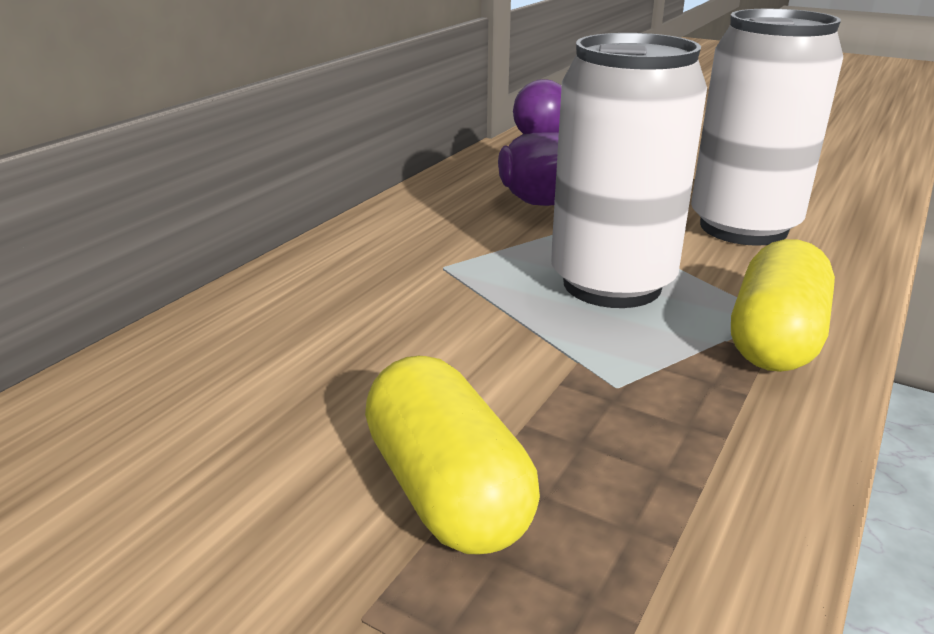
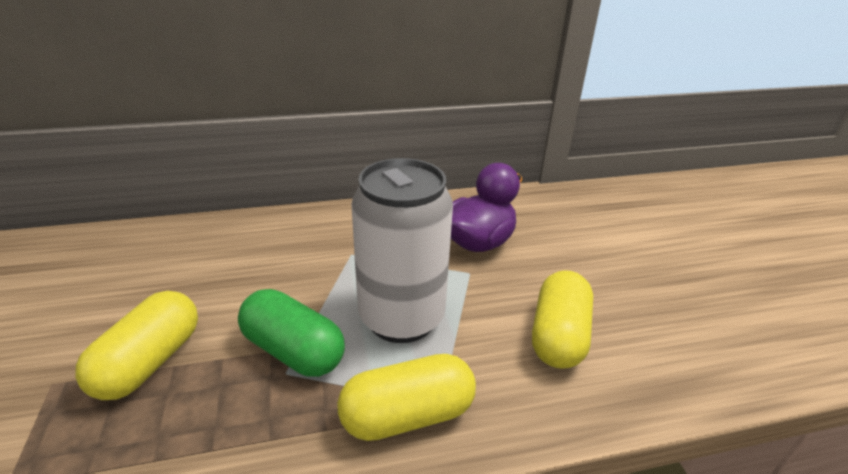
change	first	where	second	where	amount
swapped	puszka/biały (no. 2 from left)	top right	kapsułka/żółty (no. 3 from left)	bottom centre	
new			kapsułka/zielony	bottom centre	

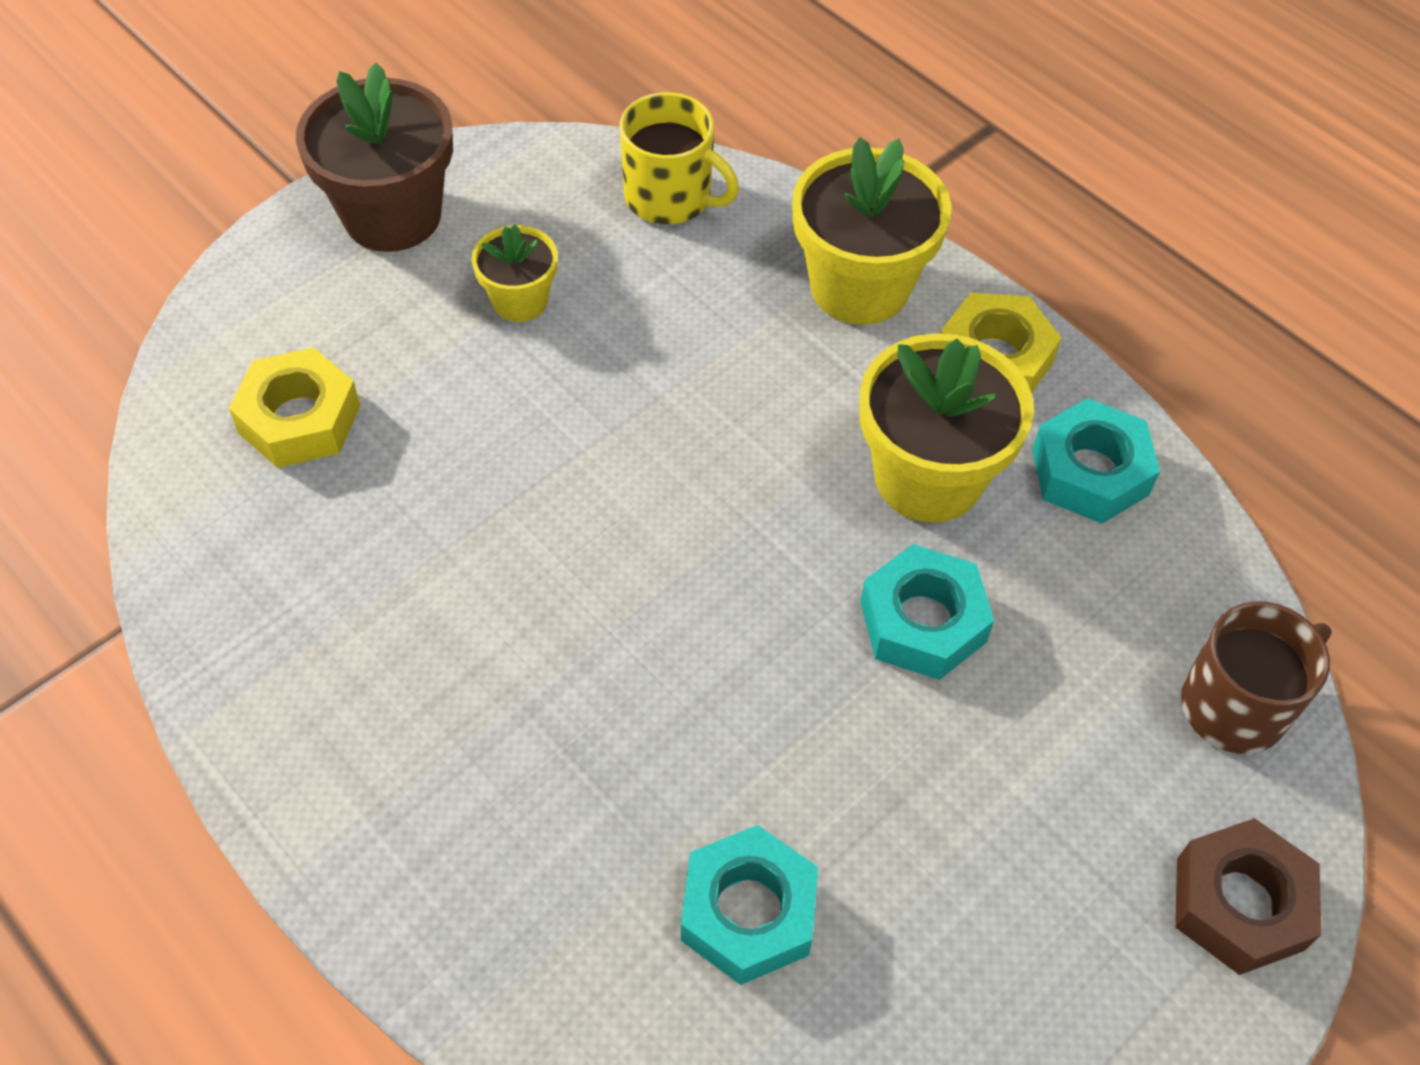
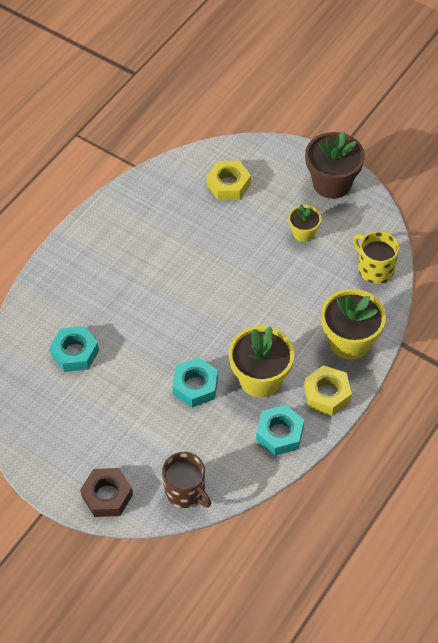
change	first	where	second	where	amount
rotated	kubek/żółty	top centre		middle right	120 degrees clockwise

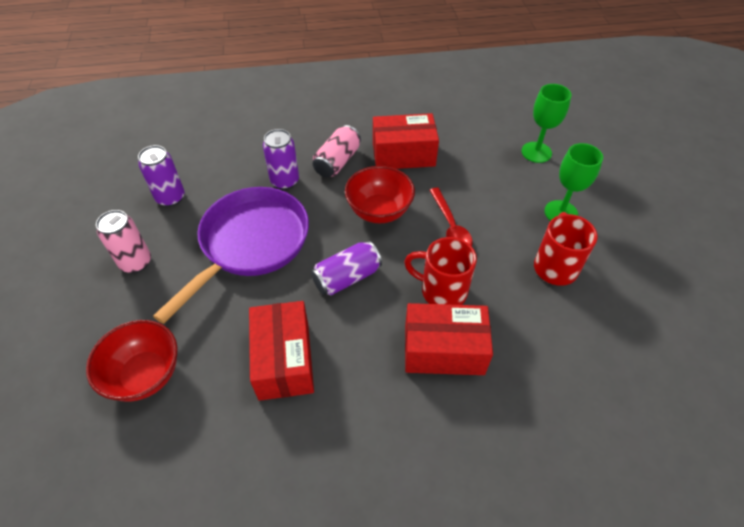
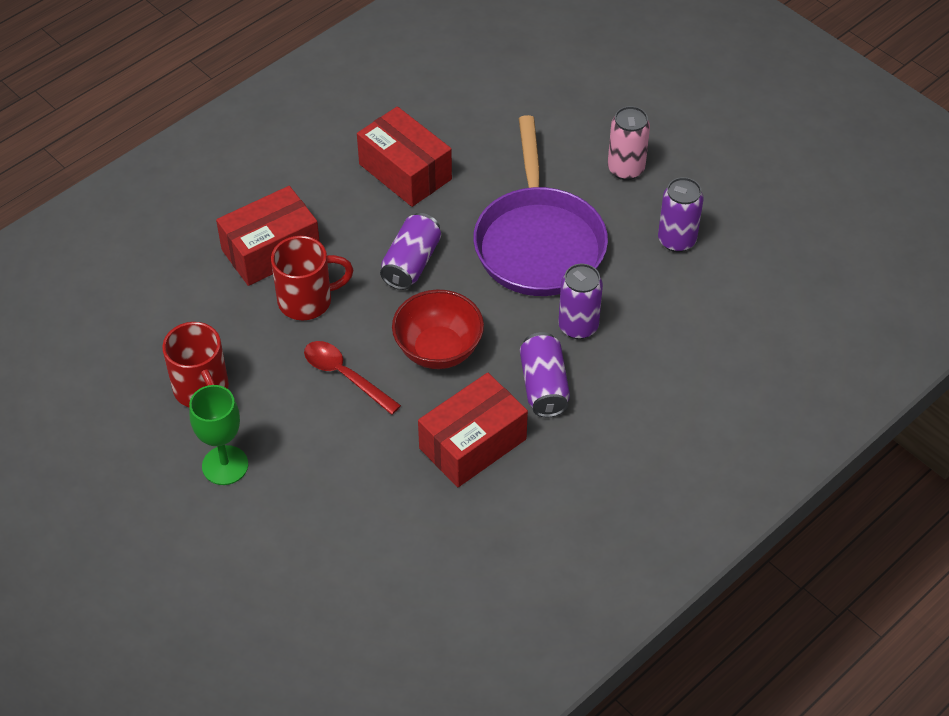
change	first	where	second	where	amount
gone	kielich/zielony (no. 1 from left)	top right			
repainted	puszka/różowy (no. 2 from left)	top centre	puszka/fioletowy (no. 2 from left)	centre	
gone	miska/czerwony (no. 1 from left)	bottom left			

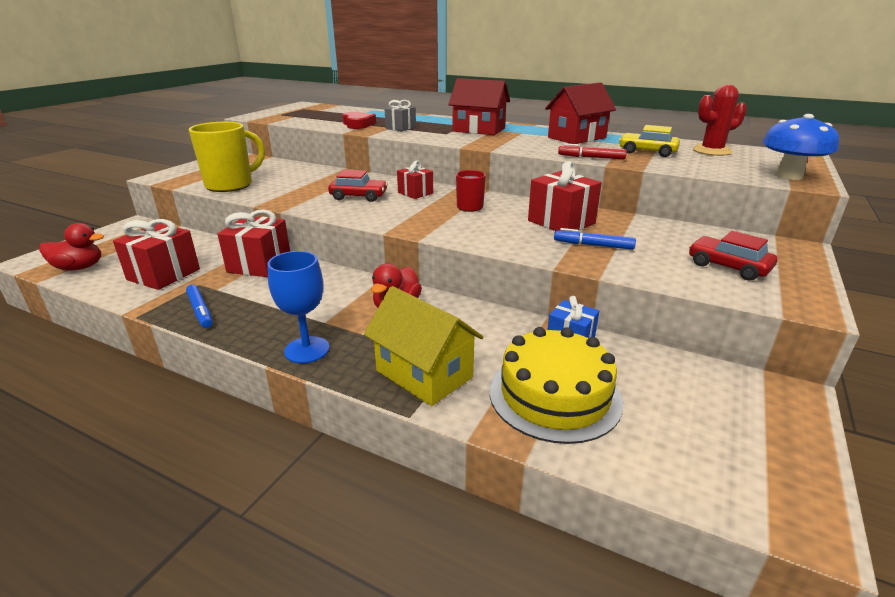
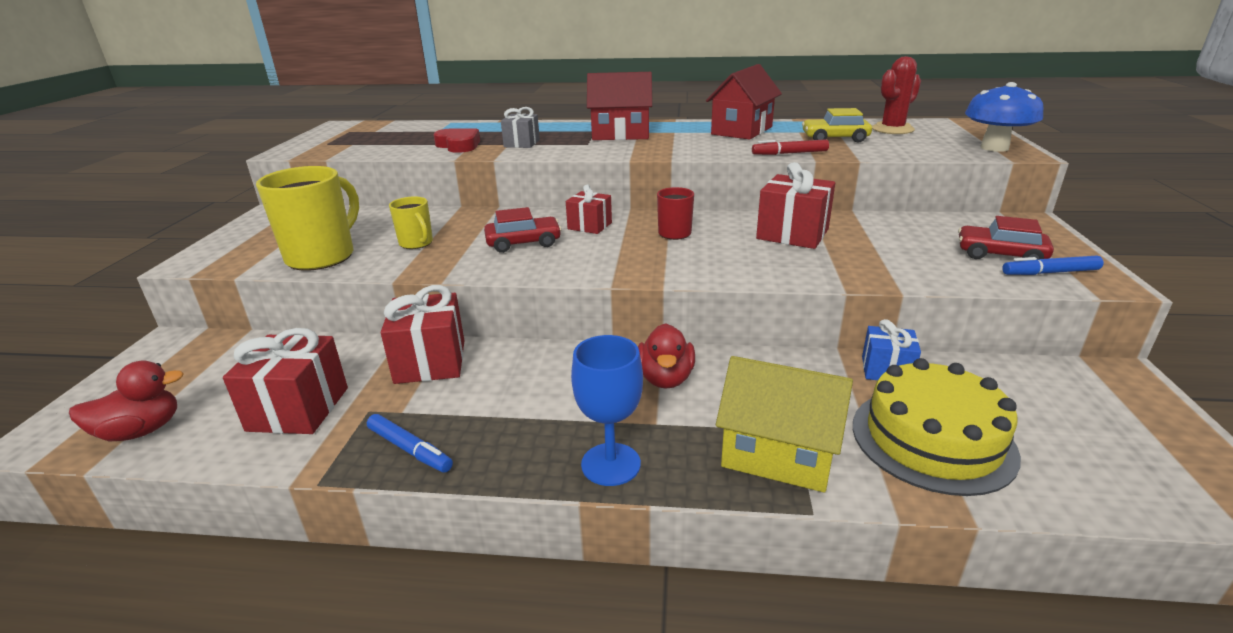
change	first	where	second	where	amount
shifted	flamaster/niebieski (no. 2 from left)	centre		middle right	
new			kubek/żółty (no. 2 from left)	centre	

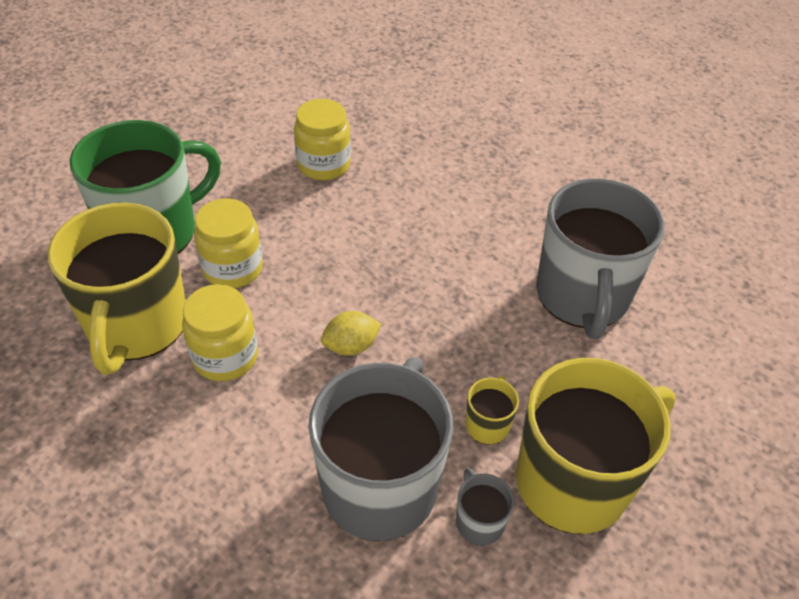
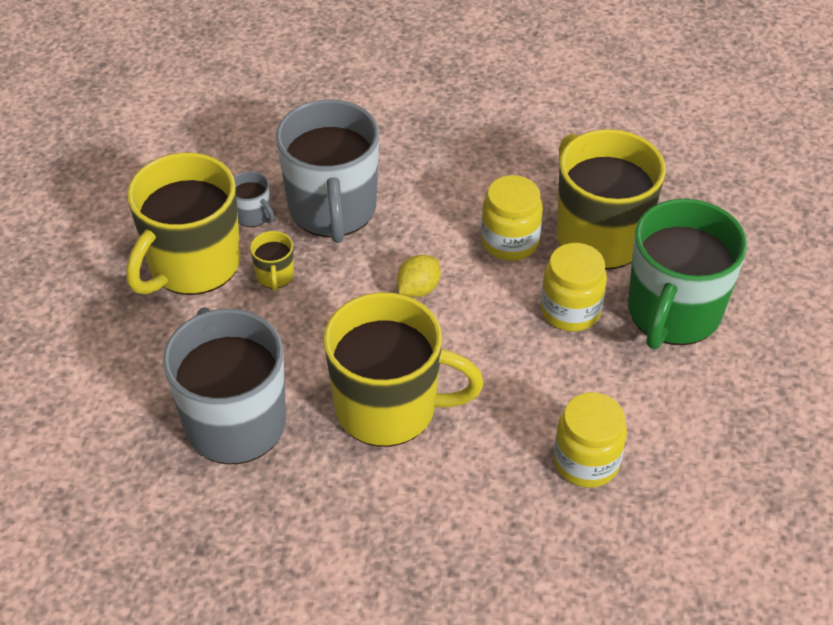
change	first	where	second	where	amount
new			kubek/żółty (no. 3 from left)	centre	

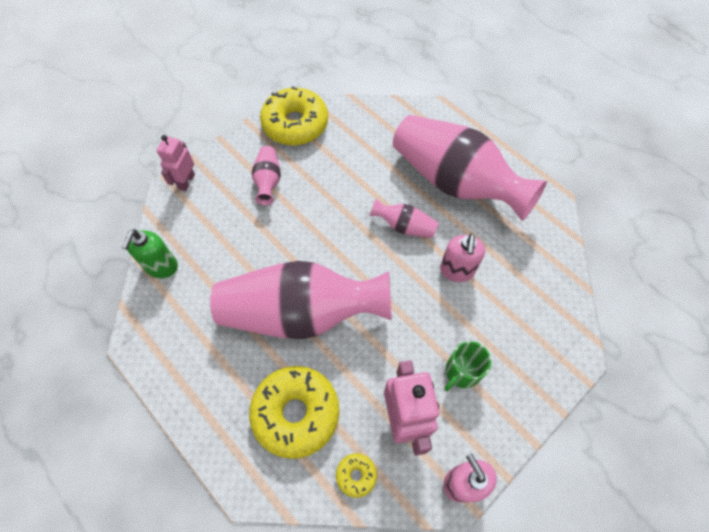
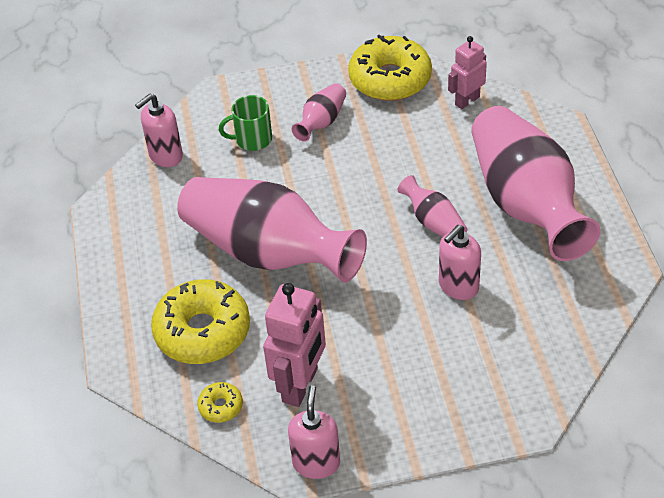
change	first	where	second	where	amount
shifted	robot/różowy (no. 1 from left in the first image)	top left	robot/różowy (no. 2 from left)	top right	
repainted	dozownik mydła/zielony	middle left	dozownik mydła/różowy (no. 1 from left)	top left	
shifted	kubek/zielony	bottom centre		top centre	

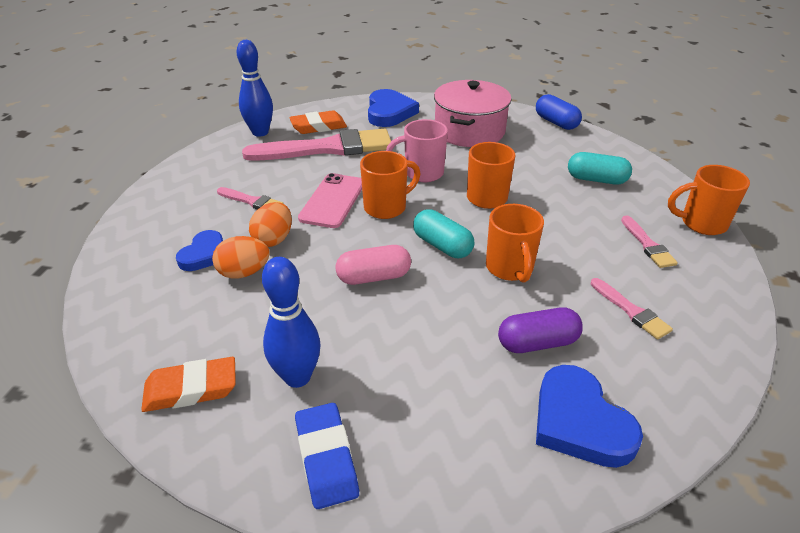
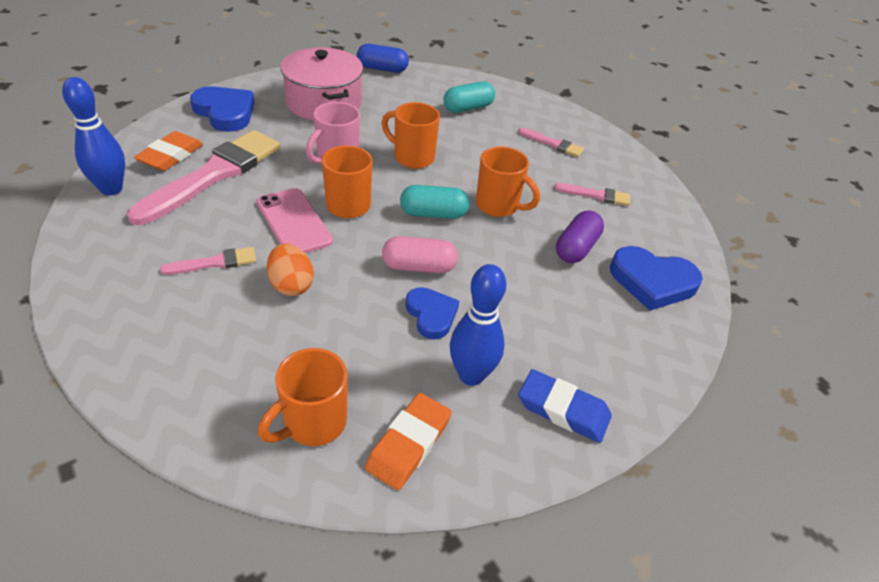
change	first	where	second	where	amount
shifted	kubek/pomarańczowy (no. 4 from left in the first image)	middle right	kubek/pomarańczowy (no. 1 from left)	bottom centre	
shifted	serce/niebieski (no. 1 from left in the first image)	middle left	serce/niebieski (no. 2 from left)	centre	
gone	jajko/pomarańczowy (no. 1 from left)	middle left			
rotated	kapsułka/różowy	centre		centre	60 degrees clockwise

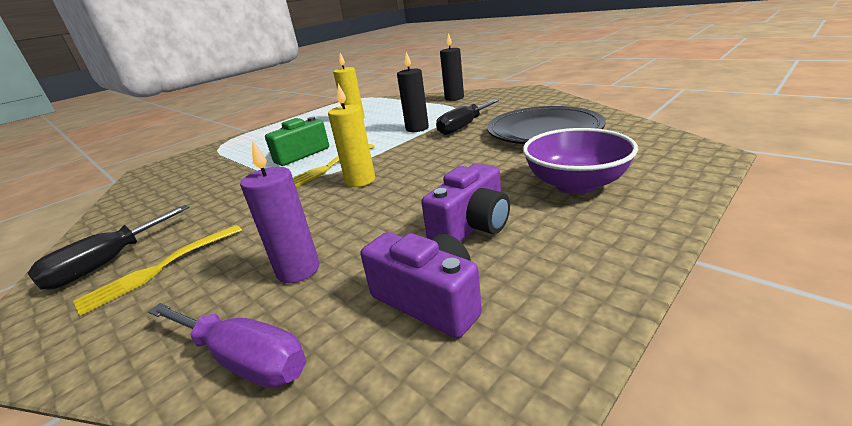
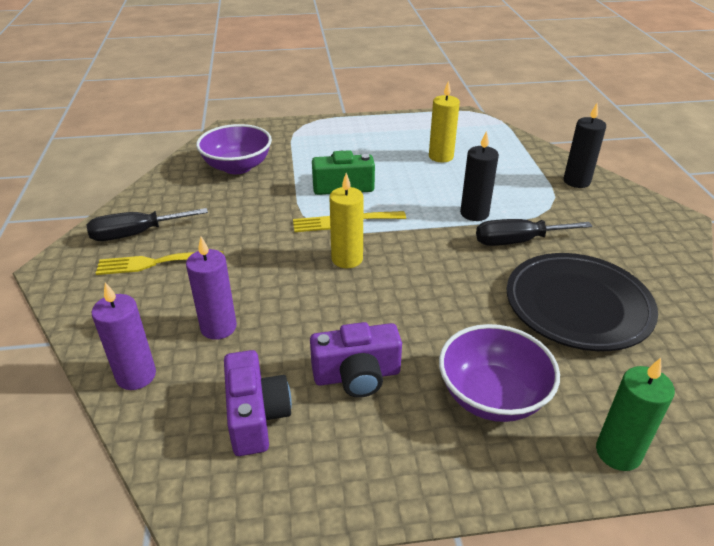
change	first	where	second	where	amount
swapped	śrubokręt/fioletowy	bottom left	świeca/fioletowy (no. 1 from left)	middle left	
new			miska/fioletowy (no. 1 from left)	top left	
new			świeca/zielony	bottom right	

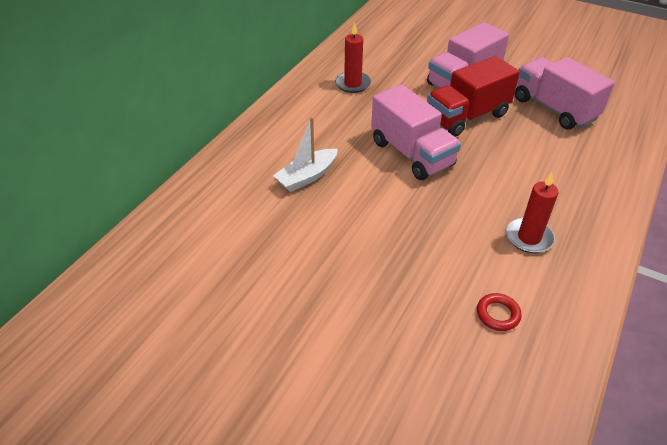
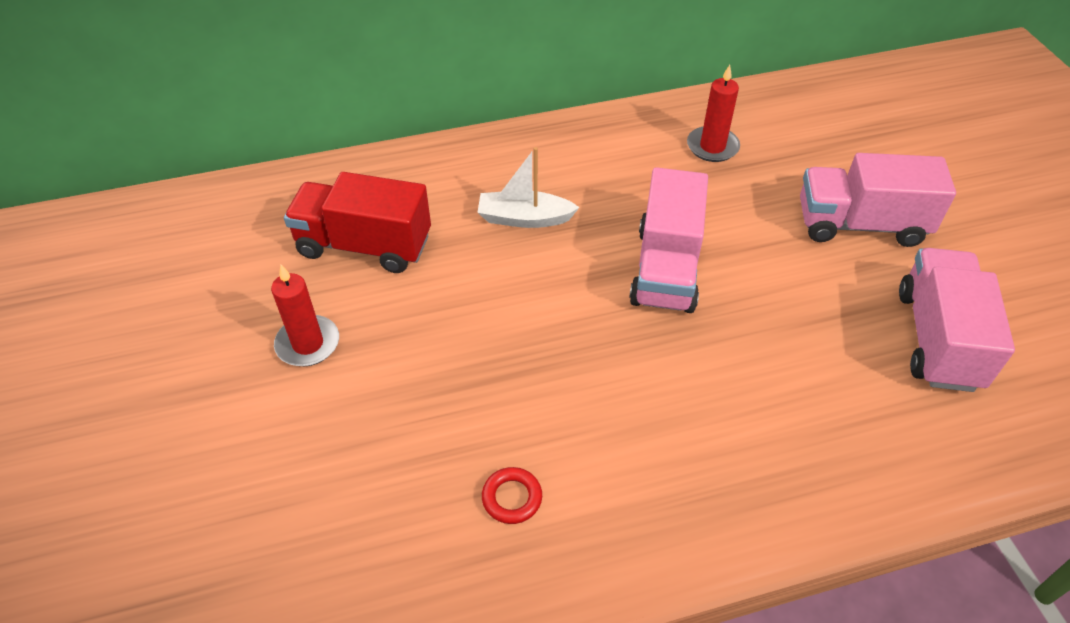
change	first	where	second	where	amount
shifted	ciężarówka/czerwony	top right		centre	
shifted	świeca/czerwony (no. 2 from left in the first image)	middle right	świeca/czerwony (no. 1 from left)	middle left	

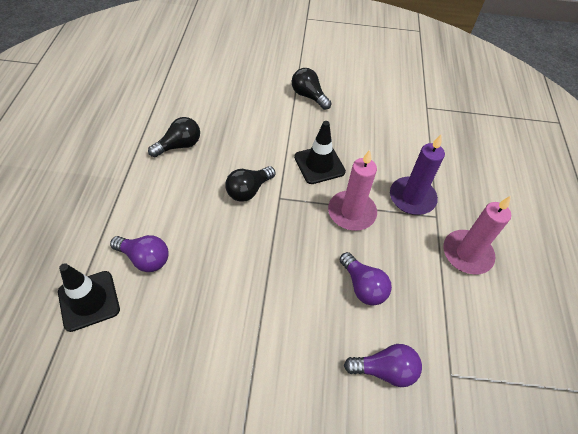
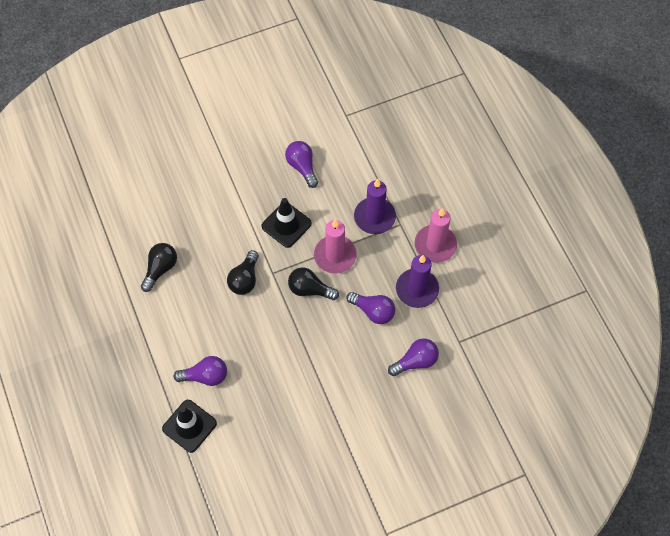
change	first	where	second	where	amount
shifted	żarówka/czarny (no. 3 from left)	top centre		centre	
new			żarówka/fioletowy (no. 2 from left)	top centre	
new			świeca/fioletowy (no. 2 from left)	centre	

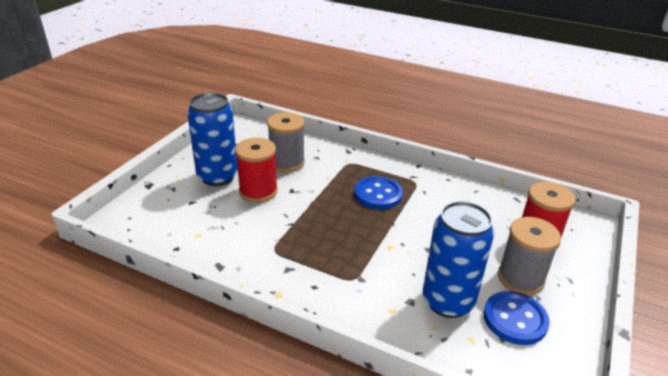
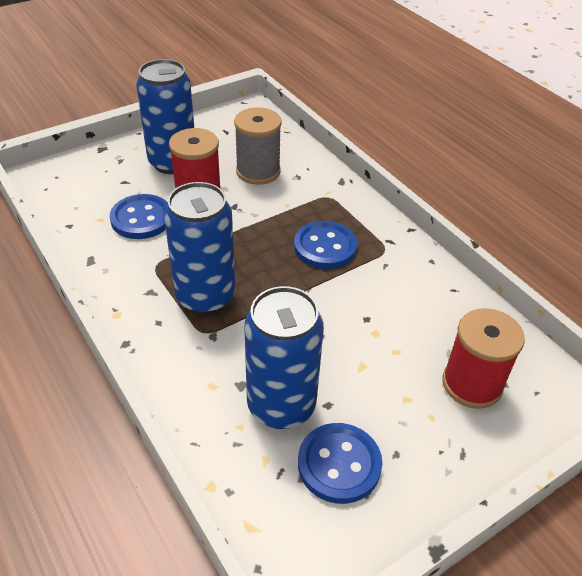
change	first	where	second	where	amount
gone	szpulka/szary (no. 2 from left)	bottom right			
new			puszka/niebieski (no. 2 from left)	centre	
new			guzik/niebieski (no. 1 from left)	middle left	

